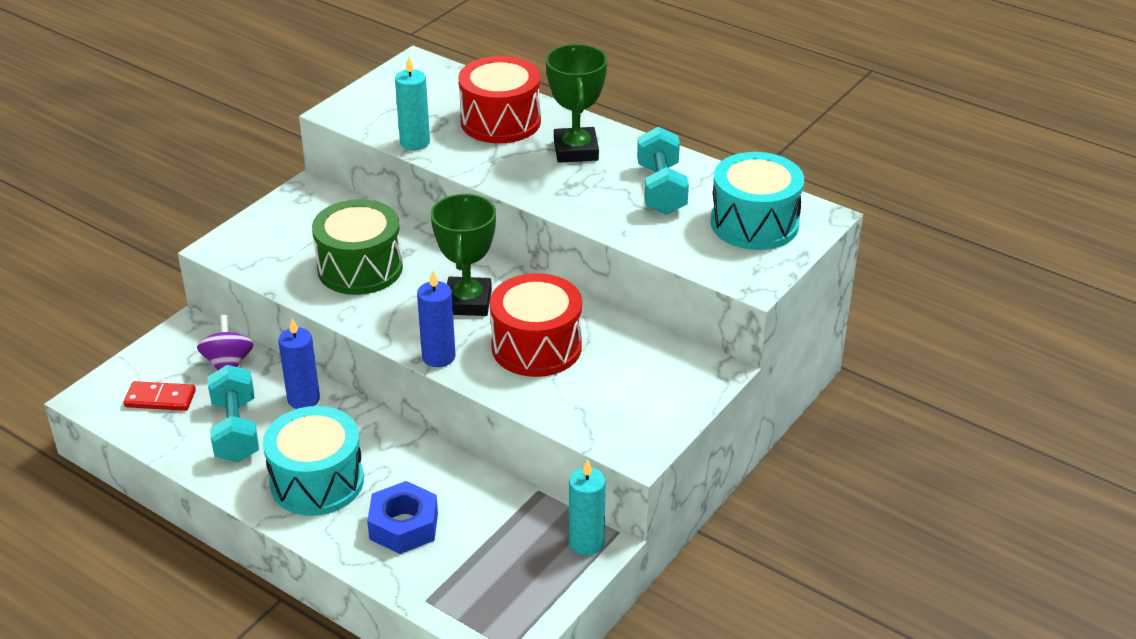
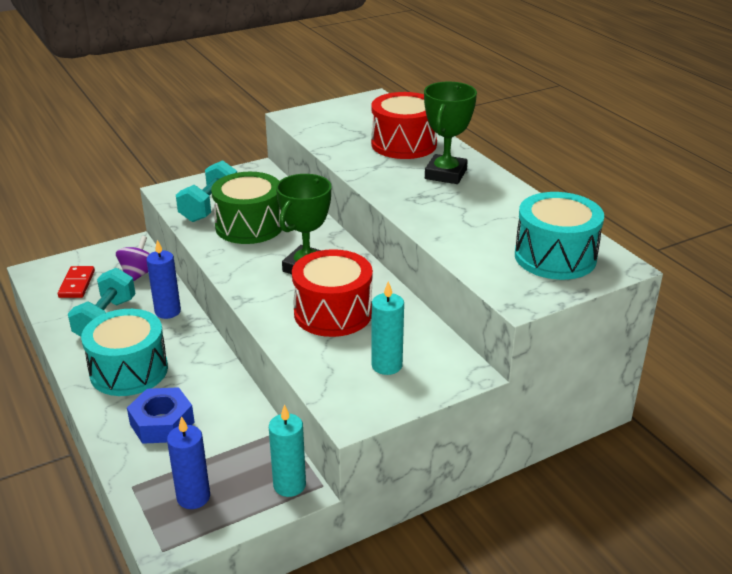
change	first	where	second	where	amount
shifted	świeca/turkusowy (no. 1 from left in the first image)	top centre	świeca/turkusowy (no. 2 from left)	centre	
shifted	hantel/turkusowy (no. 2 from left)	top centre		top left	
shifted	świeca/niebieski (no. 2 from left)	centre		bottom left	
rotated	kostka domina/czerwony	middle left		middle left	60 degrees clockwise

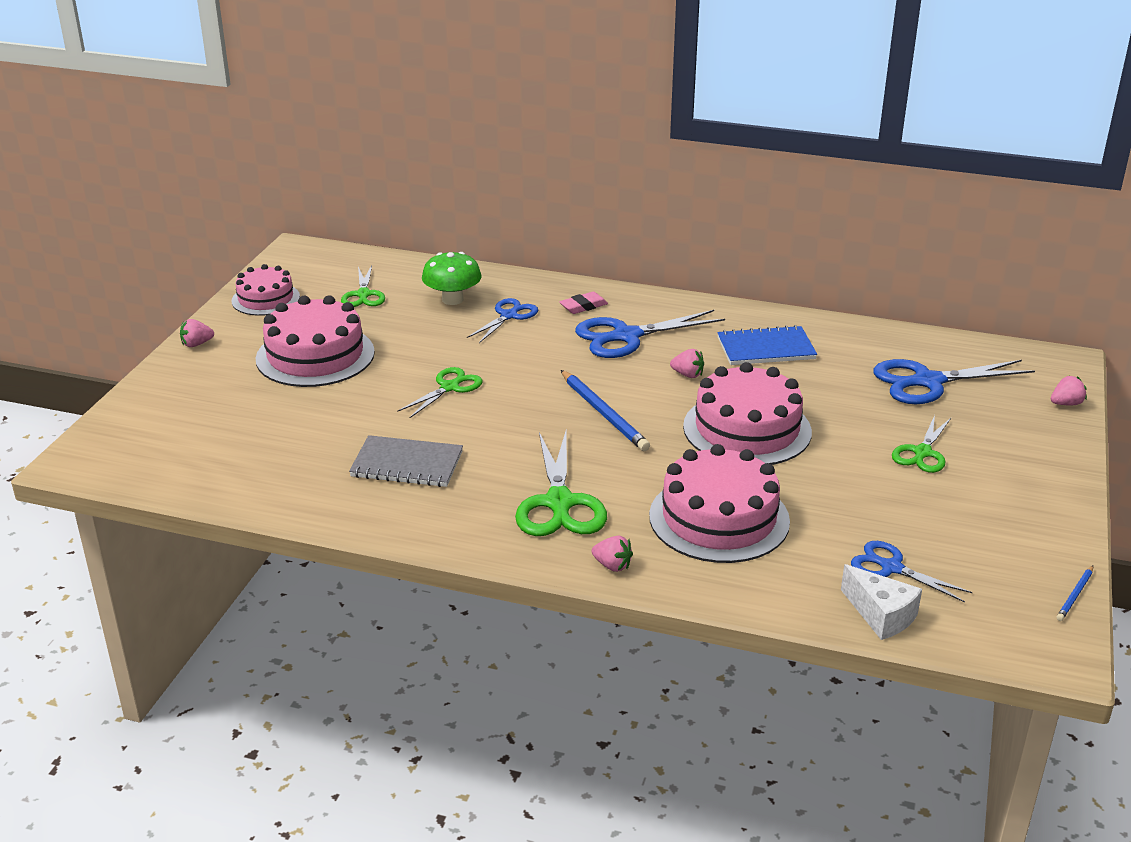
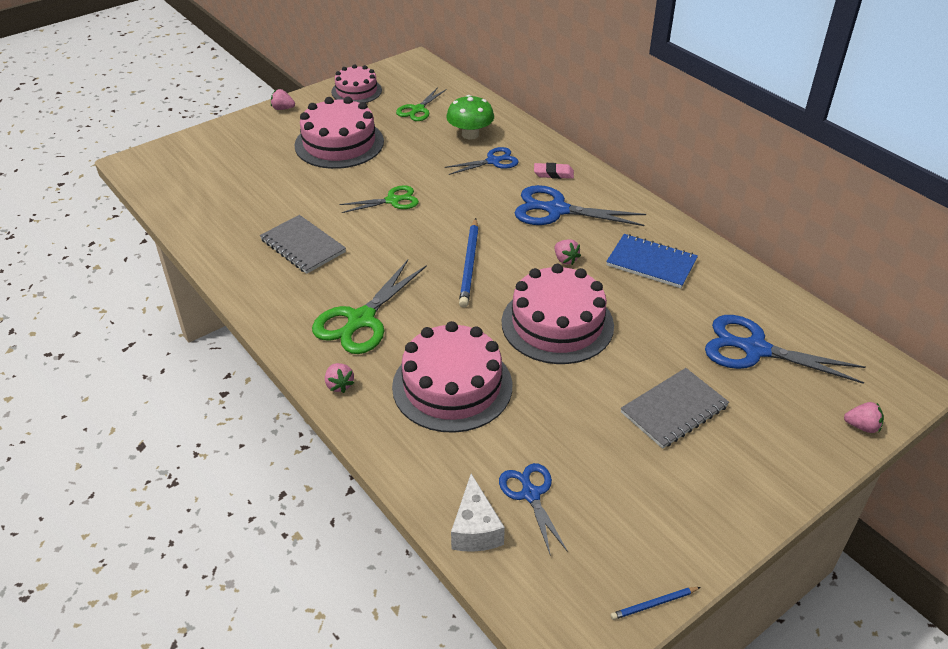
change	first	where	second	where	amount
swapped	nożyczki/zielony (no. 4 from left)	middle right	zeszyt/szary (no. 2 from left)	middle right	

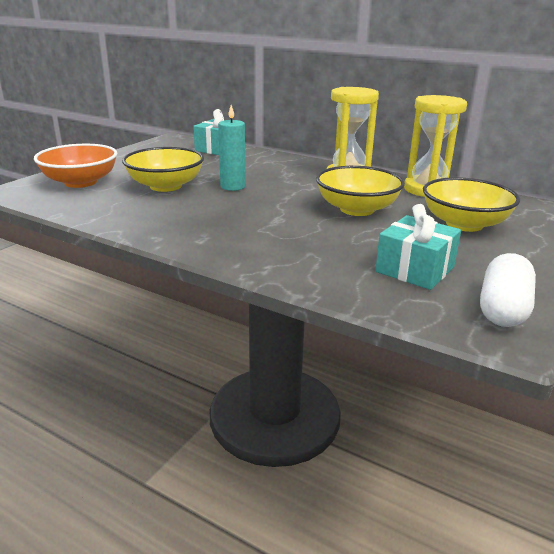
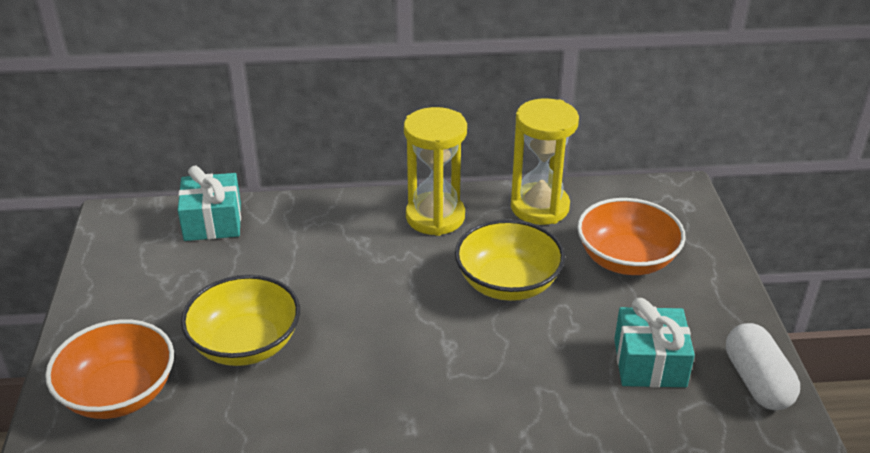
change	first	where	second	where	amount
gone	świeca/turkusowy	top centre			
repainted	miska/żółty (no. 3 from left)	middle right	miska/pomarańczowy (no. 2 from left)	middle right	

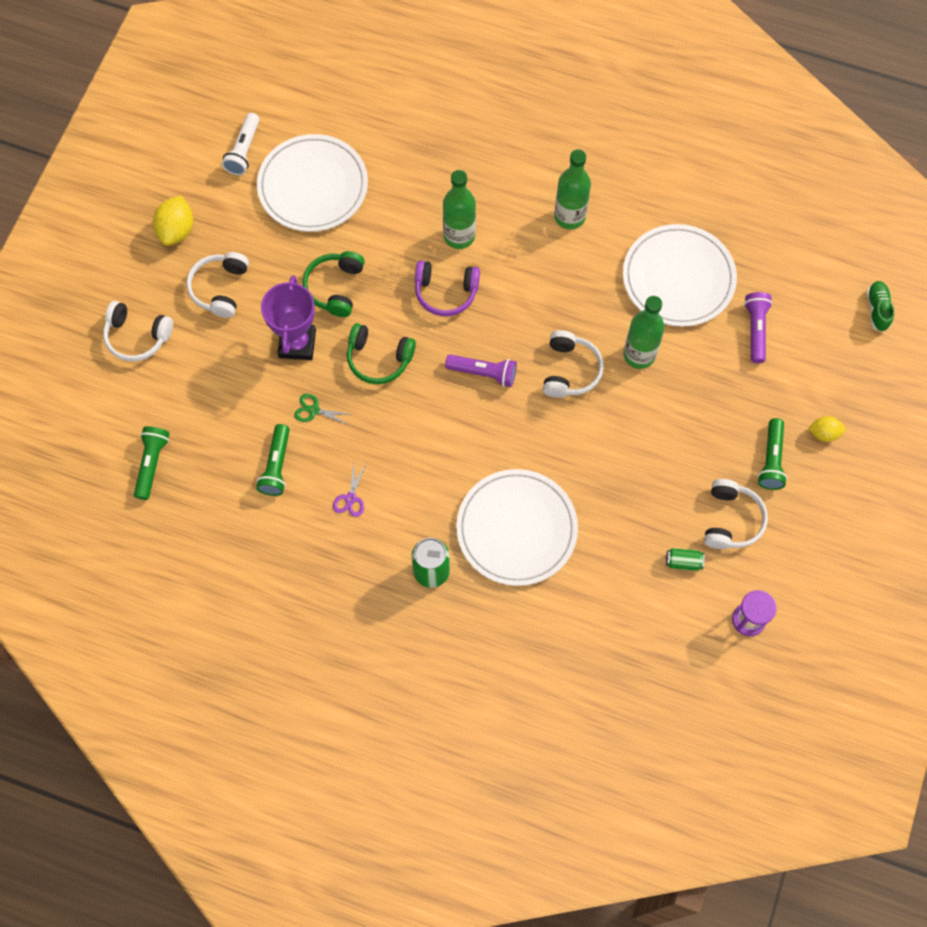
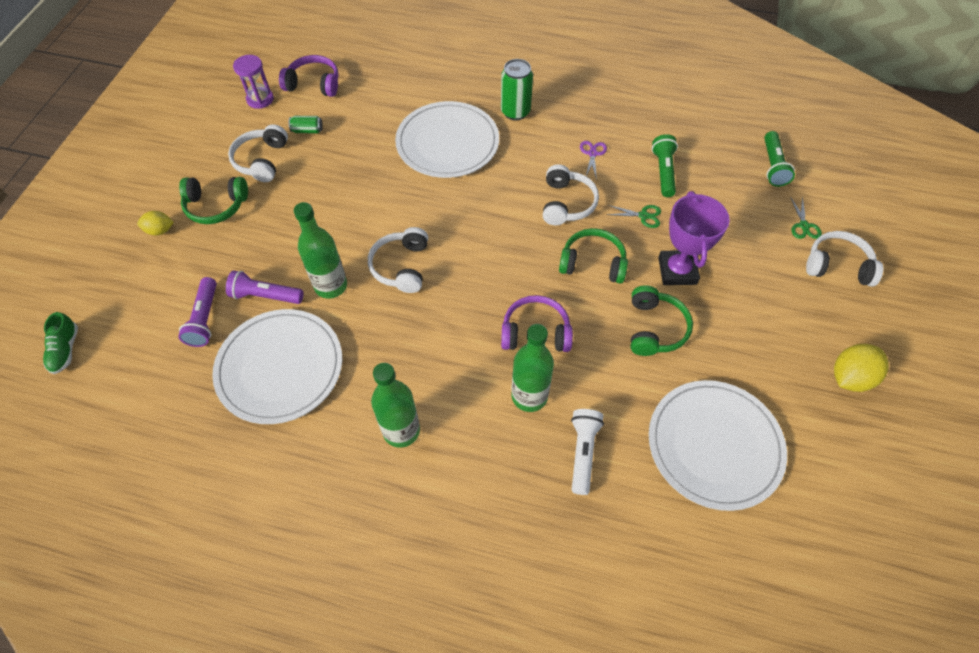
change	first	where	second	where	amount
shifted	latarka/biały	top left		bottom centre	
rotated	cytryna/żółty (no. 1 from left in the first image)	top left	cytryna/żółty (no. 2 from left)	middle right	45 degrees clockwise
shifted	słuchawki/biały (no. 2 from left in the first image)	top left	słuchawki/biały (no. 3 from left)	top centre	
shifted	latarka/fioletowy (no. 1 from left in the first image)	centre	latarka/fioletowy (no. 2 from left)	middle left	
swapped	latarka/zielony (no. 3 from left)	middle right	słuchawki/zielony (no. 1 from left)	top left	
new			słuchawki/fioletowy (no. 1 from left)	top left	
new			nożyczki/zielony (no. 2 from left)	top right	

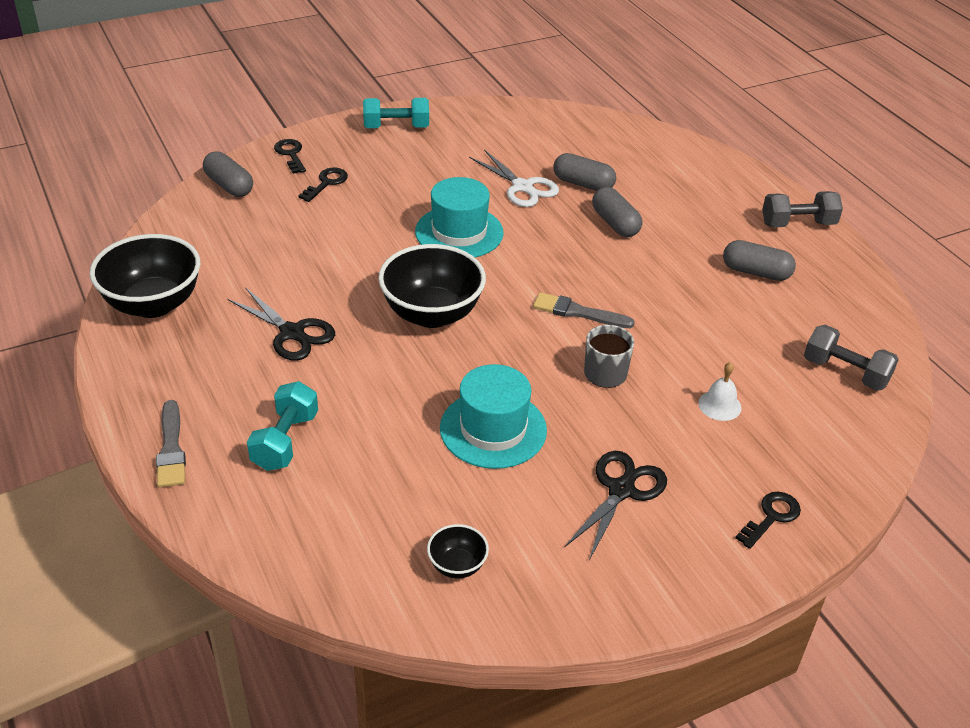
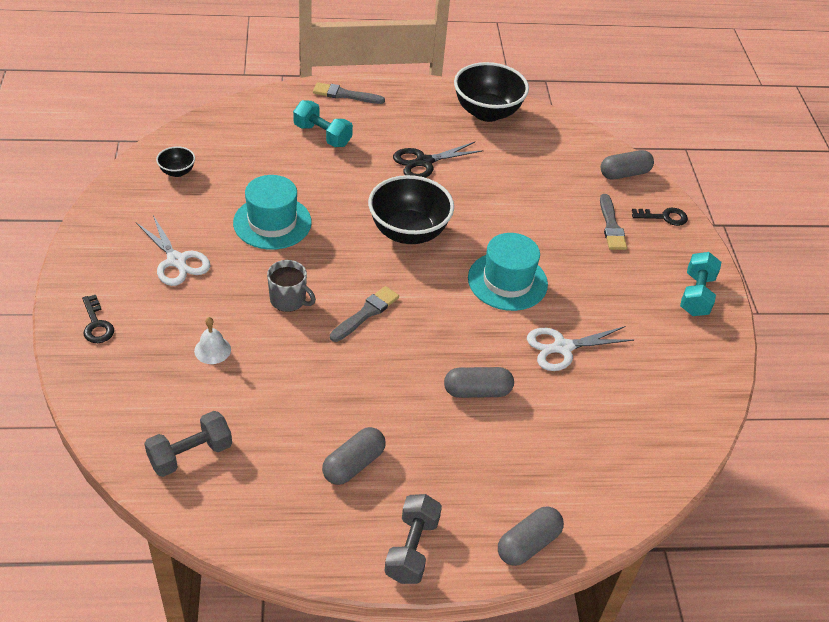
change	first	where	second	where	amount
shifted	kapsułka/szary (no. 2 from left in the first image)	top centre	kapsułka/szary (no. 3 from left)	bottom centre	
swapped	klucz/czarny (no. 2 from left)	top left	pędzel/szary (no. 3 from left)	middle right	
repainted	nożyczki/czarny (no. 2 from left)	bottom centre	nożyczki/biały (no. 1 from left)	middle left	

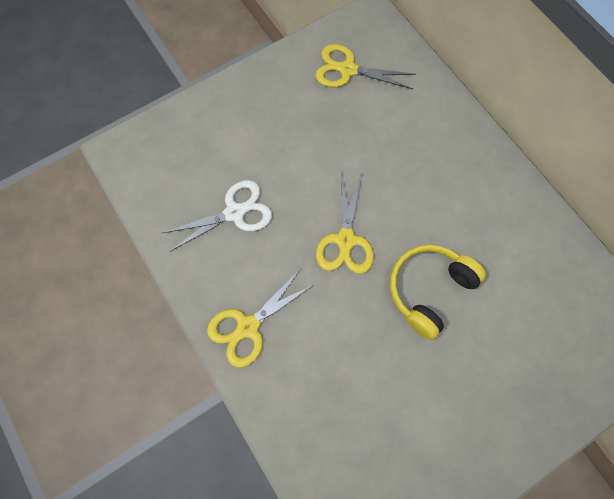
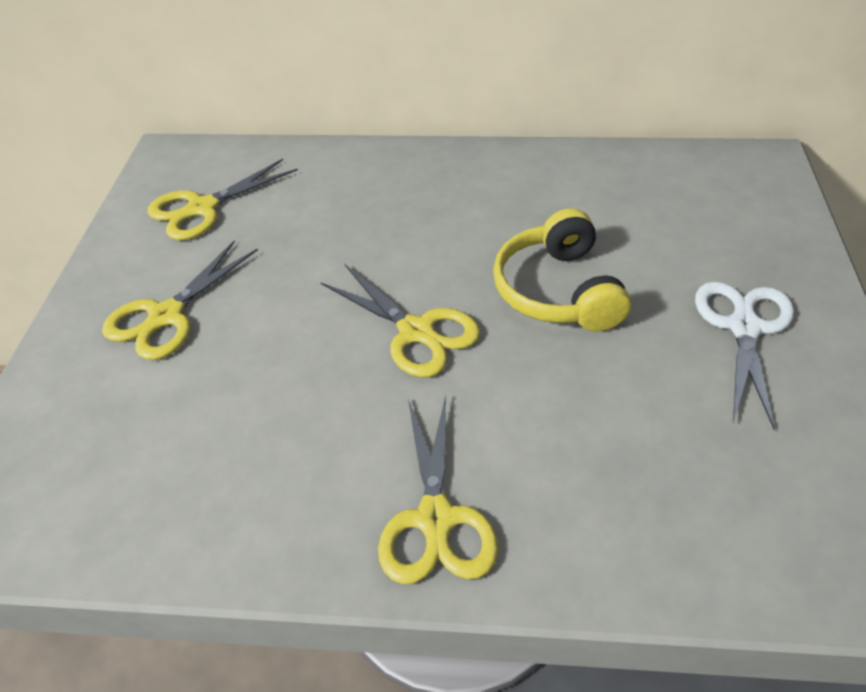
change	first	where	second	where	amount
shifted	nożyczki/biały	centre		middle right	
new			nożyczki/żółty (no. 1 from left)	middle left	

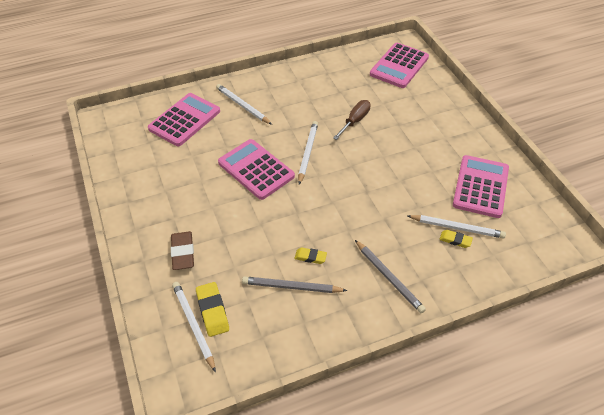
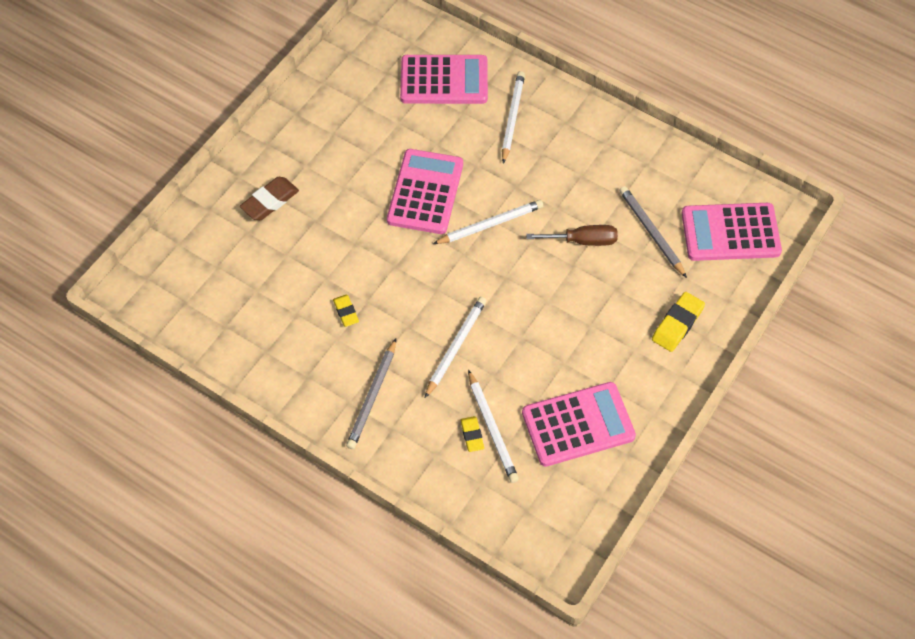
change	first	where	second	where	amount
shifted	ołówek/szary (no. 1 from left in the first image)	bottom centre	ołówek/szary (no. 2 from left)	middle right	
shifted	ołówek/biały (no. 1 from left)	bottom left		centre	
shifted	gumka do mazania/żółty (no. 1 from left in the first image)	bottom centre	gumka do mazania/żółty (no. 3 from left)	middle right	

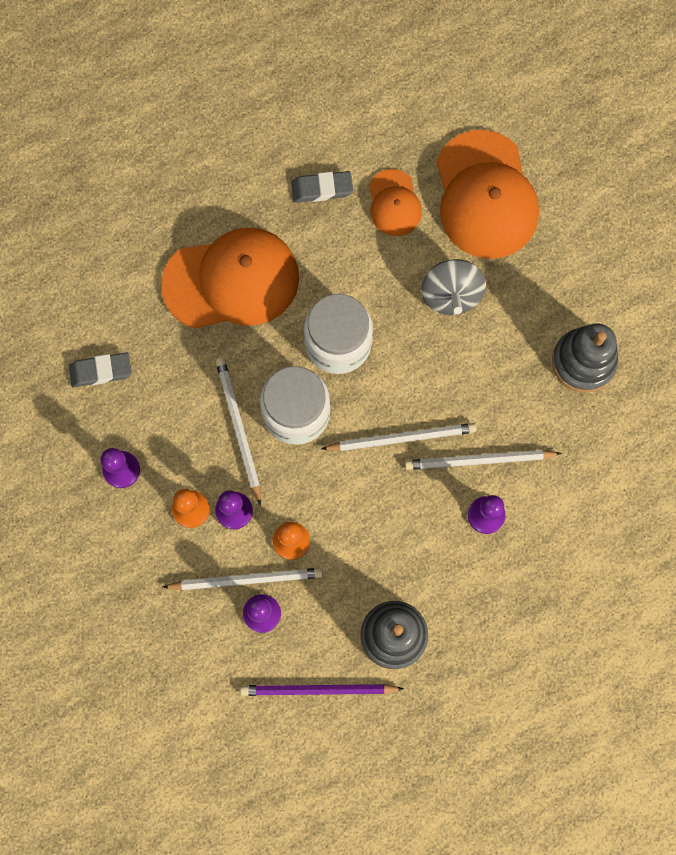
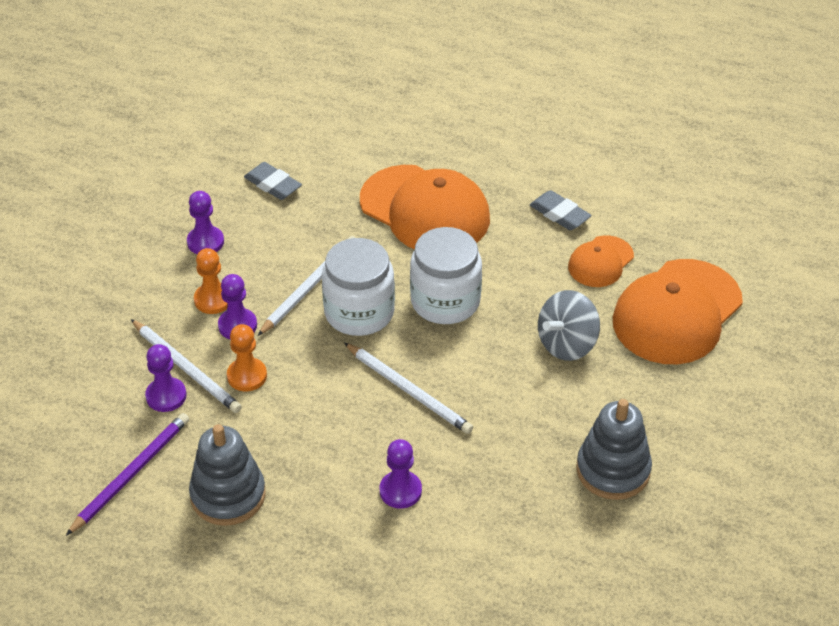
change	first	where	second	where	amount
gone	ołówek/biały (no. 4 from left)	middle right			
rotated	ołówek/fioletowy	bottom centre		bottom left	75 degrees clockwise

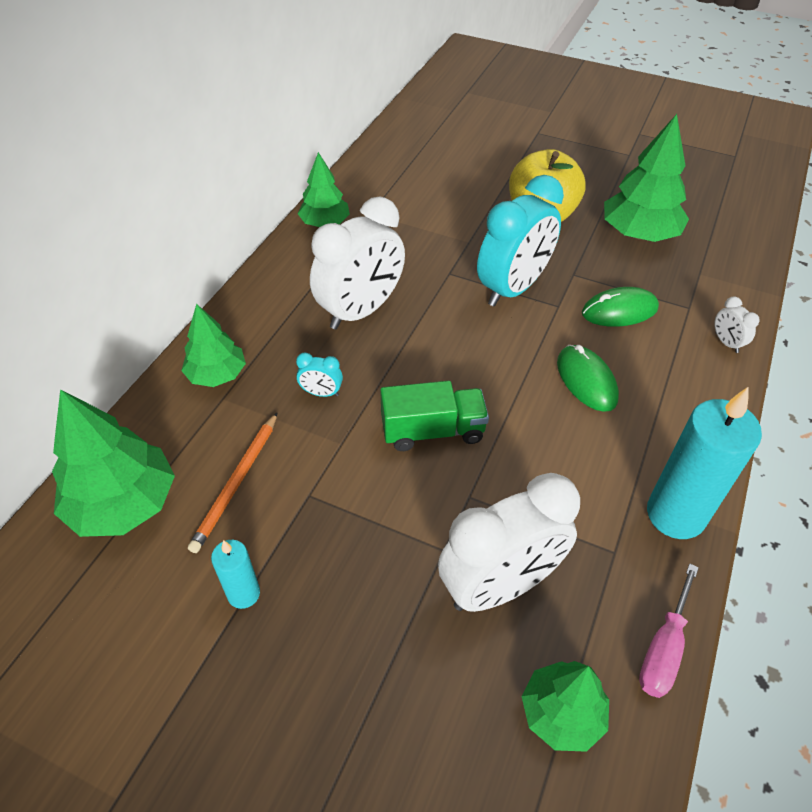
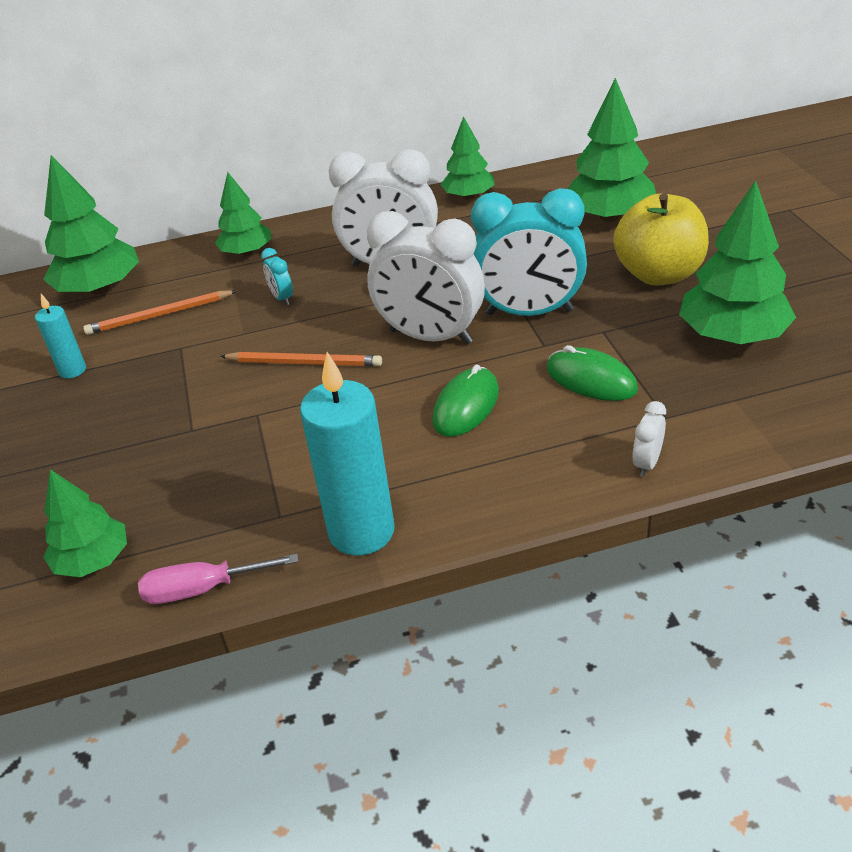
change	first	where	second	where	amount
swapped	ciężarówka/zielony	centre	ołówek/pomarańczowy (no. 2 from left)	centre	
shifted	budzik/biały (no. 2 from left)	bottom centre		top centre	
new			drzewko/zielony (no. 5 from left)	top right	

